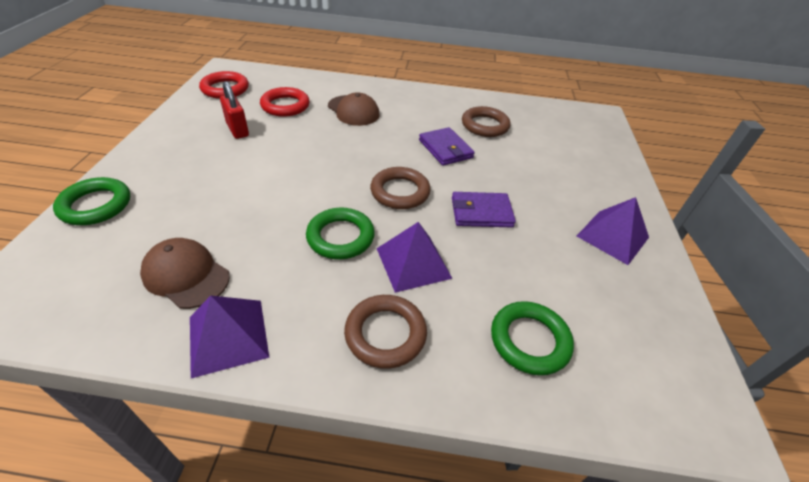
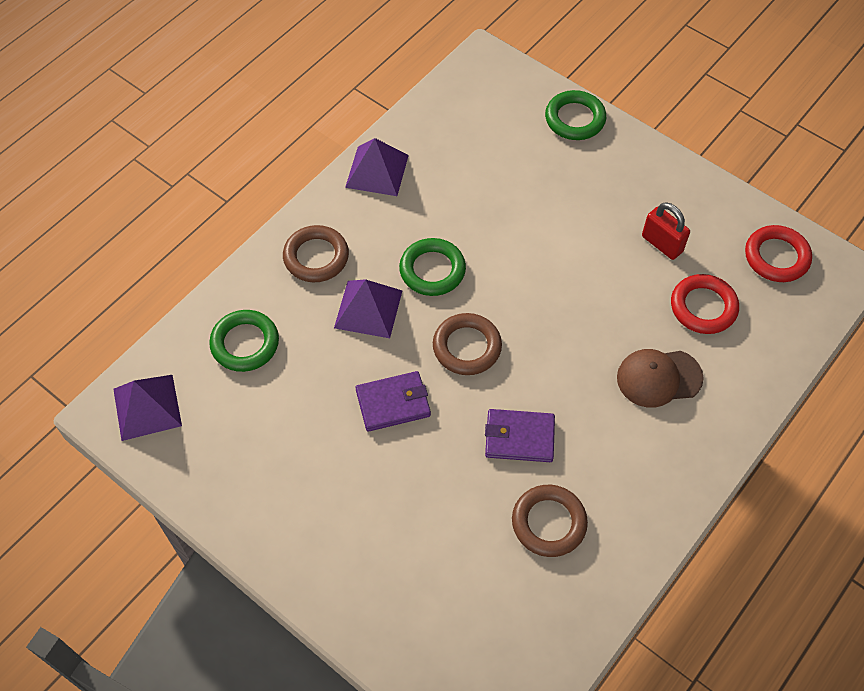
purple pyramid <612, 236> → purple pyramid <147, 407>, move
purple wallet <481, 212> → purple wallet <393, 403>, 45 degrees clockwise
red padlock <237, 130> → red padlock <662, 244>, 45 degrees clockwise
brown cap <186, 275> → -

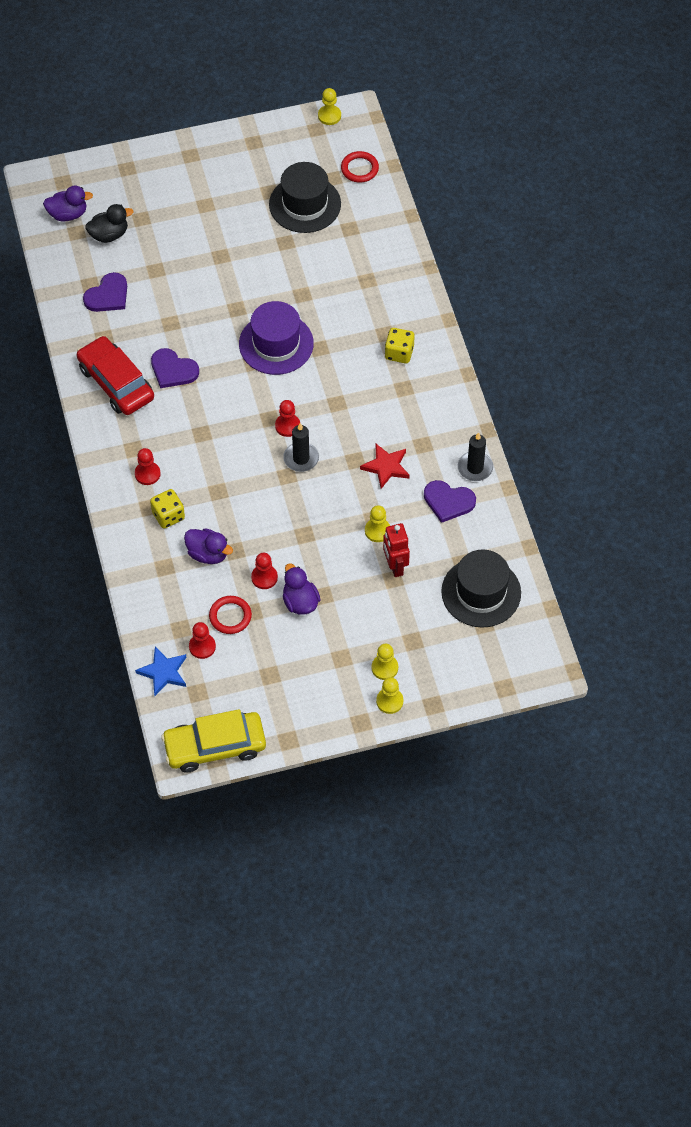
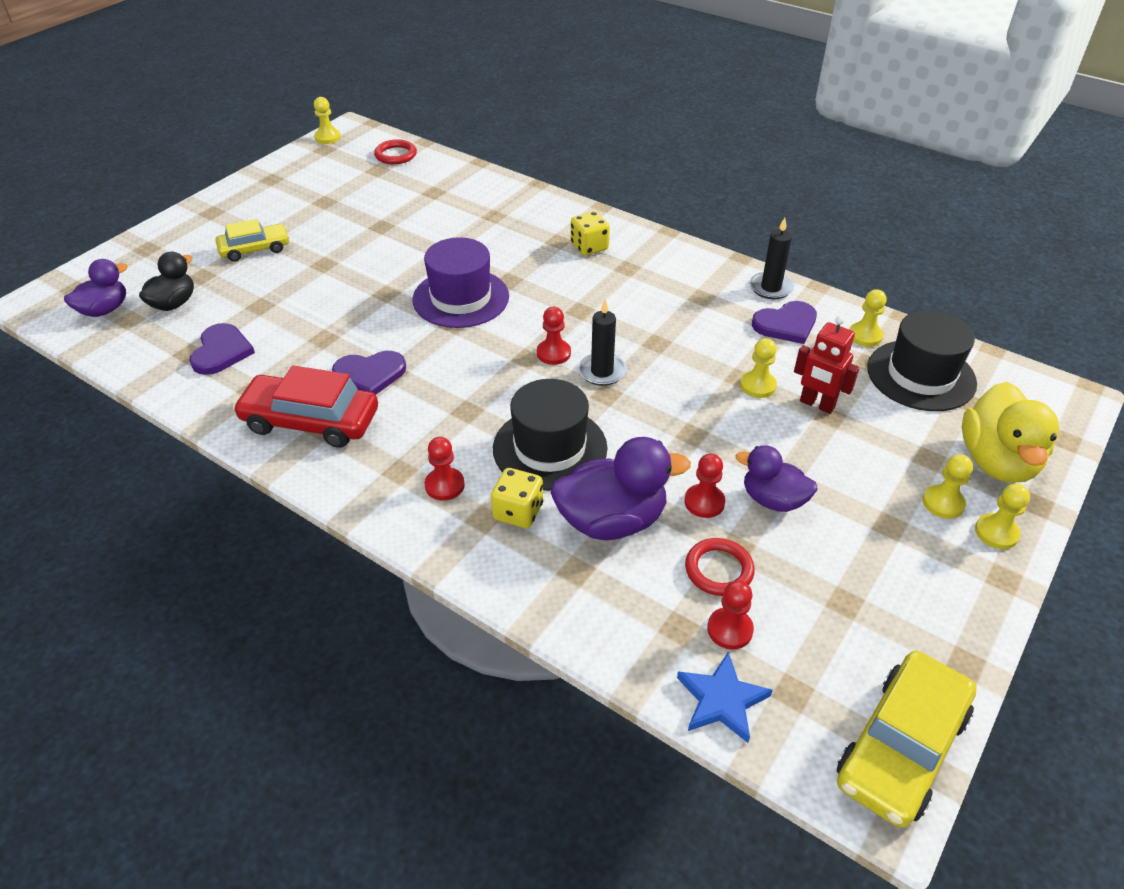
- → yellow car <255, 249>
black hat <305, 204> → black hat <550, 448>, move
purple duck <208, 554> → purple duck <612, 521>, x1.59
- → yellow pawn <865, 336>
- → yellow duck <997, 461>
red star <386, 467> → -

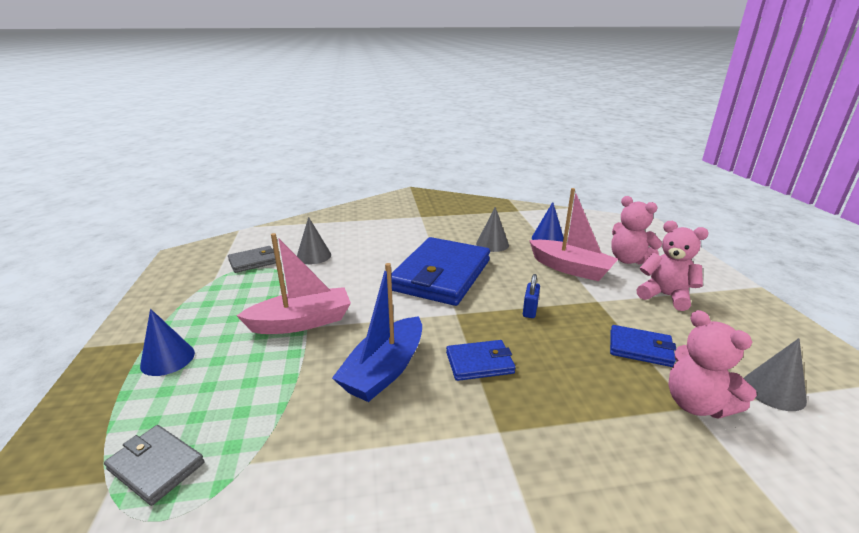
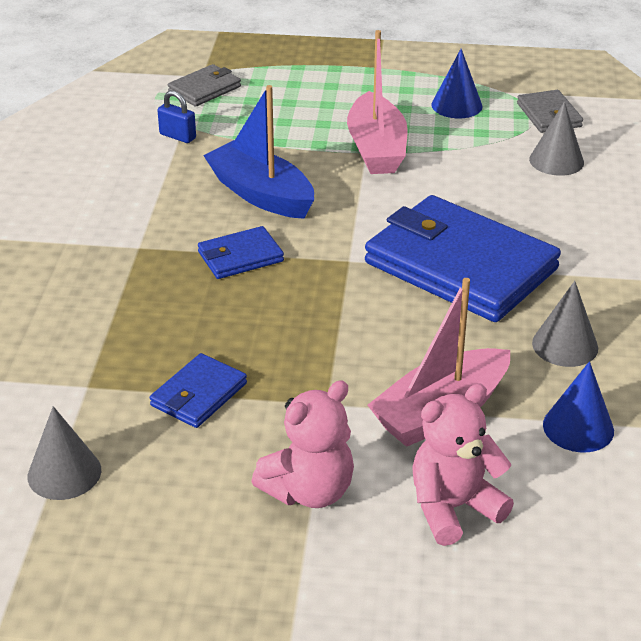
blue padlock <530, 310> → blue padlock <177, 136>, move
blue wallet <479, 363> → blue wallet <240, 257>, 60 degrees clockwise
blue cone <167, 359> → blue cone <456, 105>, move
pink teddy bear <696, 404> → -

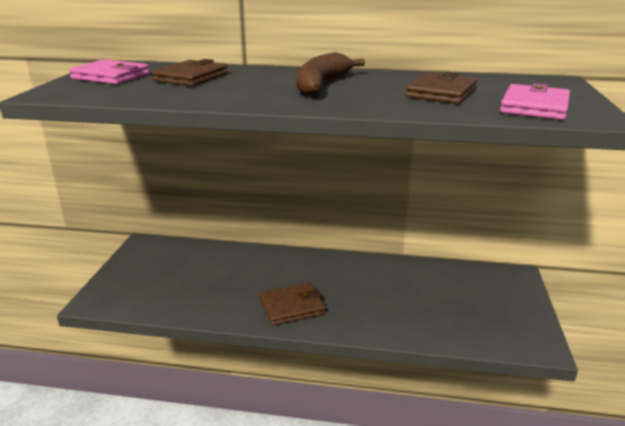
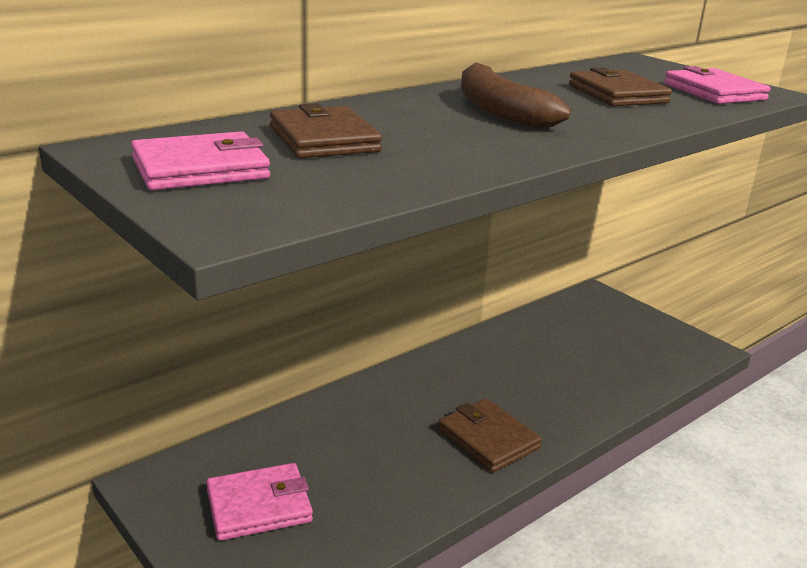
- → pink wallet <259, 506>
brown wallet <292, 307> → brown wallet <488, 439>, 60 degrees counterclockwise

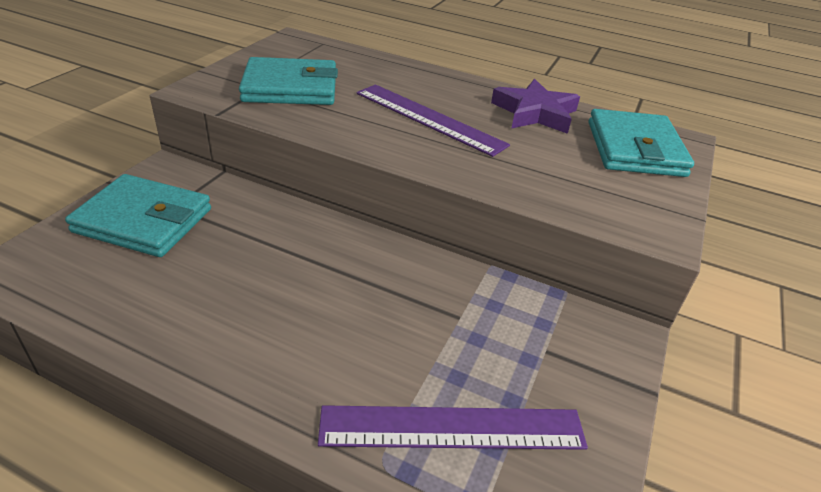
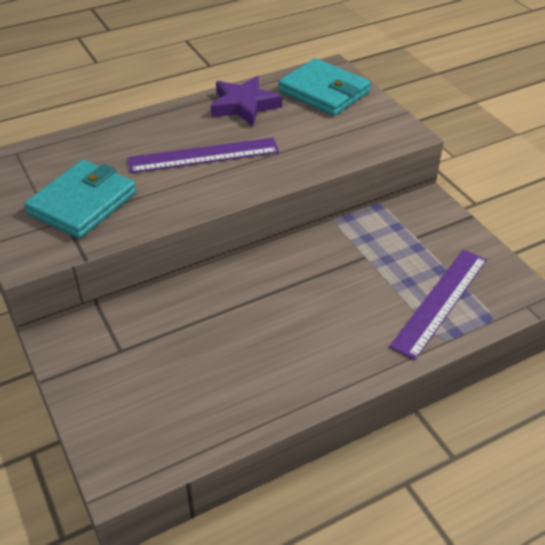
turquoise wallet <143, 221> → -

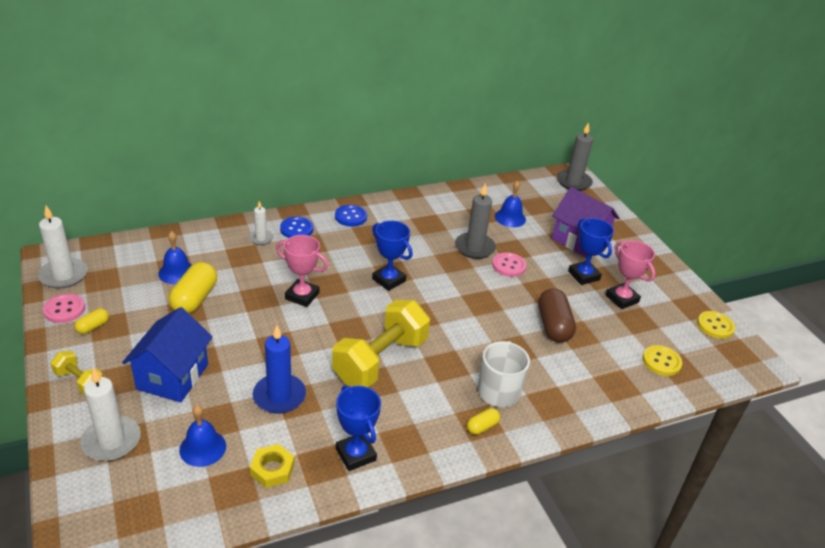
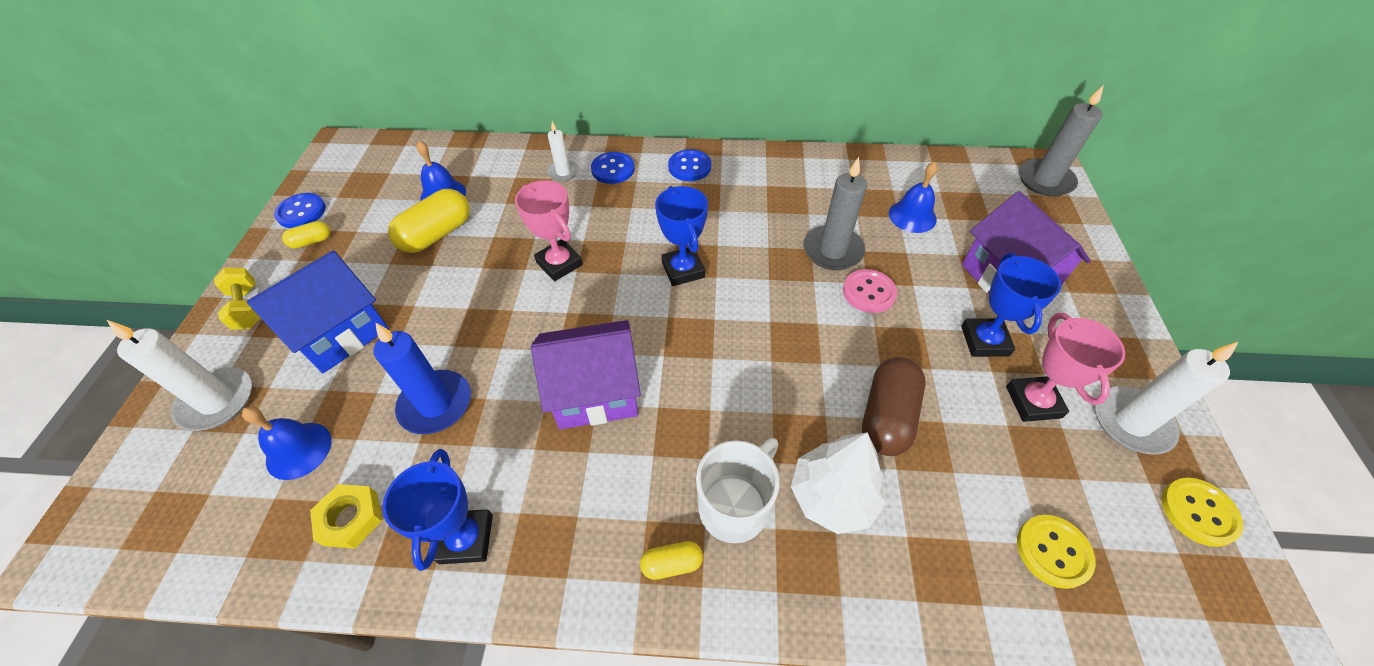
pink button <64, 309> → blue button <301, 212>
yellow dumbbell <380, 360> → purple house <595, 392>
- → white tree <833, 496>
white candle <64, 275> → white candle <1131, 422>, move

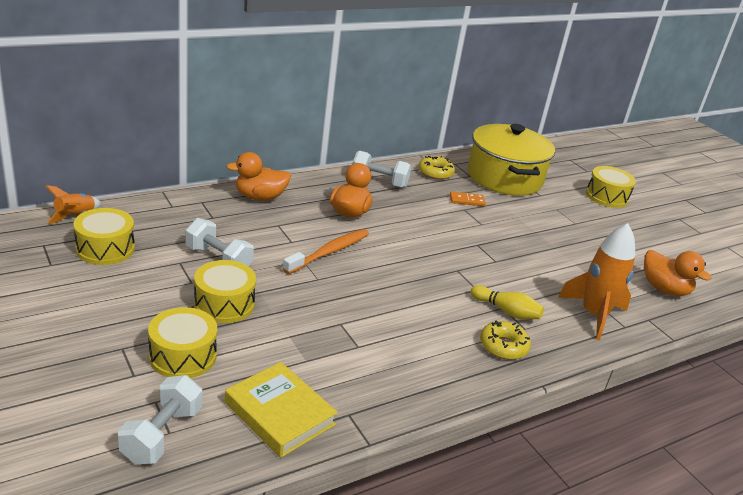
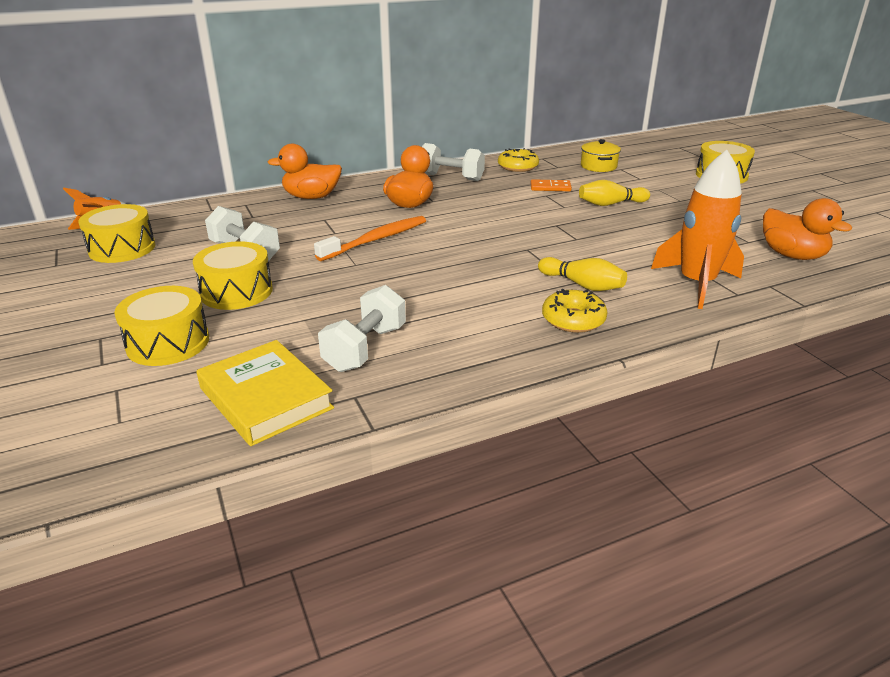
white dumbbell <162, 434> → white dumbbell <365, 348>, move
- → yellow bowling pin <610, 204>
yellow pot <504, 178> → yellow pot <598, 166>, x0.41

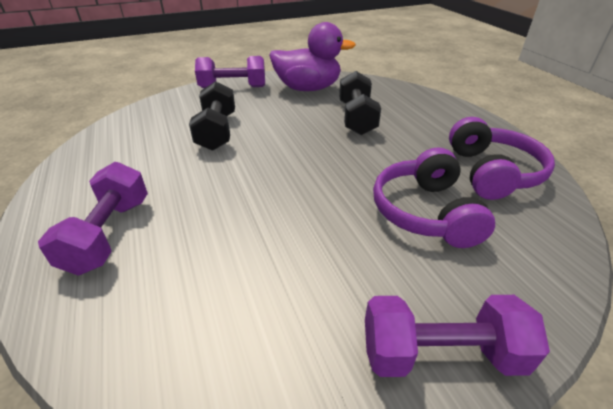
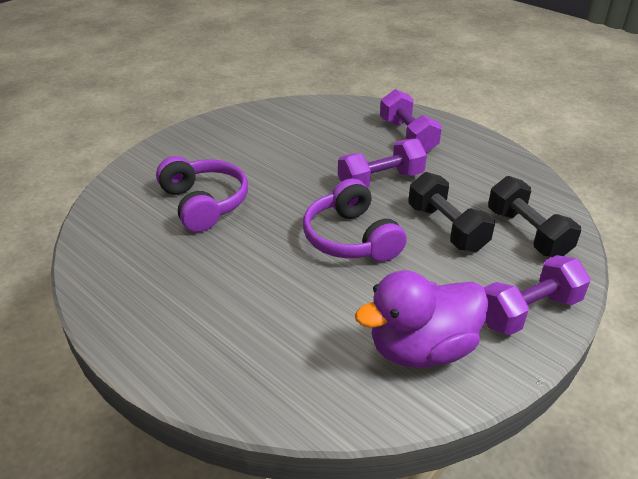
purple headphones <491, 172> → purple headphones <351, 238>, move
purple dumbbell <440, 353> → purple dumbbell <381, 181>, move
black dumbbell <357, 118> → black dumbbell <527, 233>, move

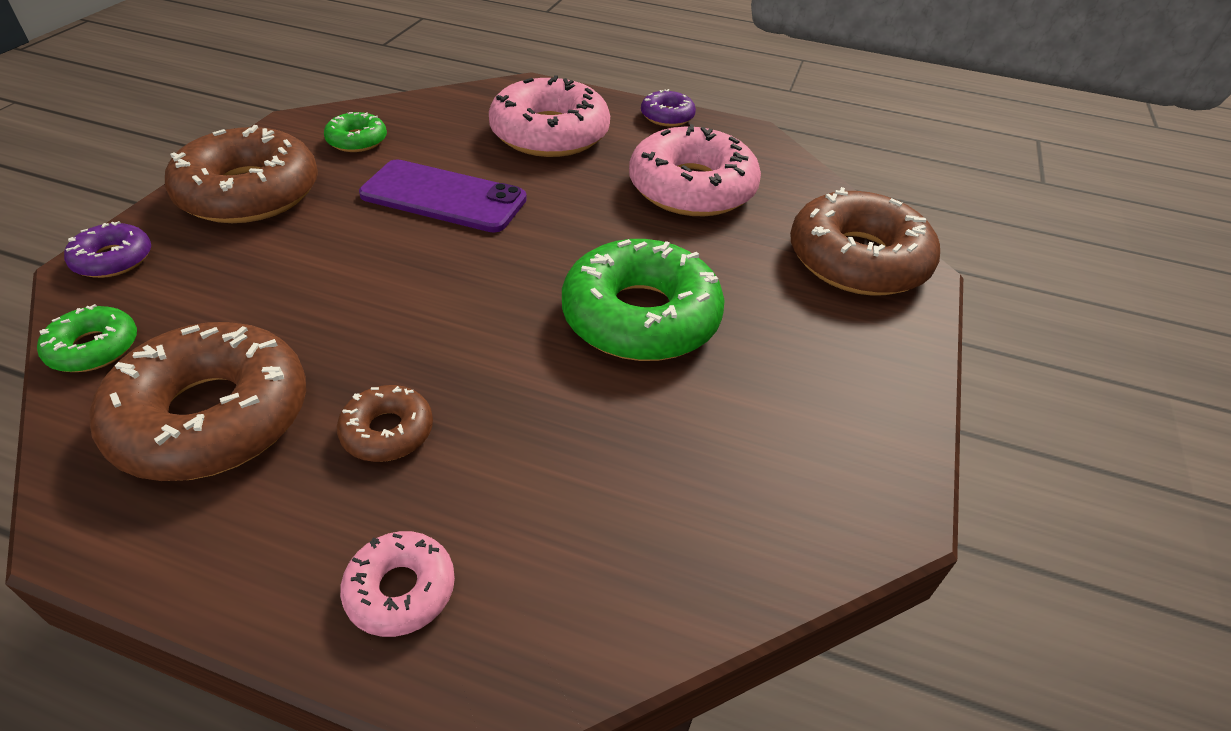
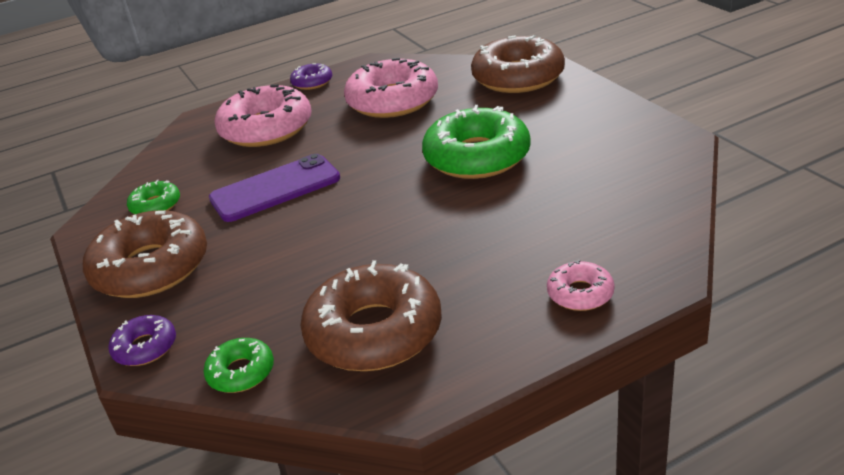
brown donut <387, 431> → -

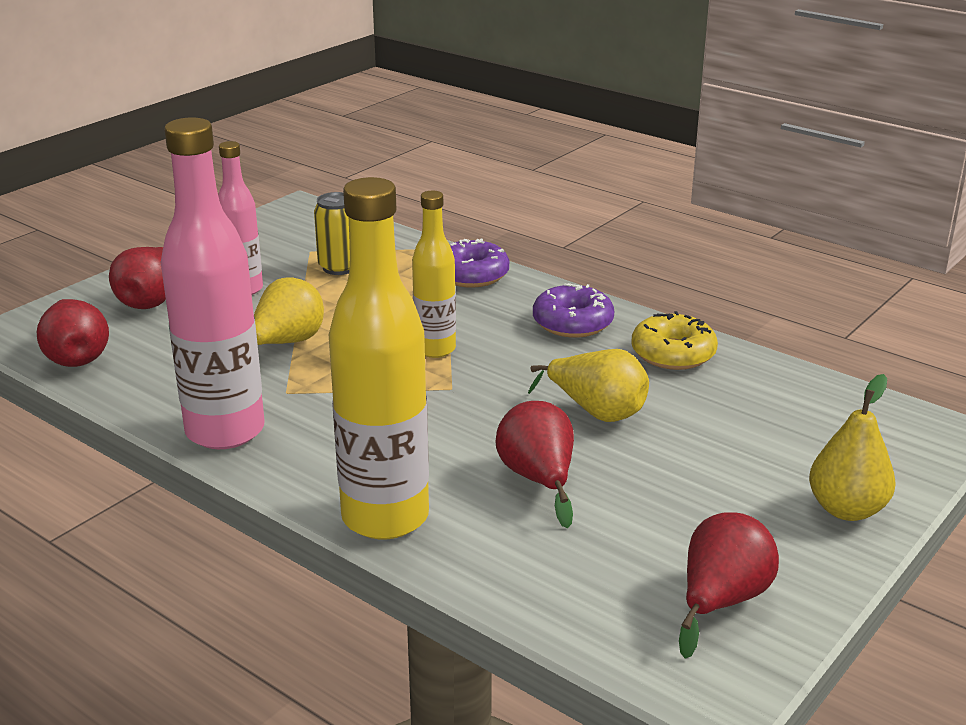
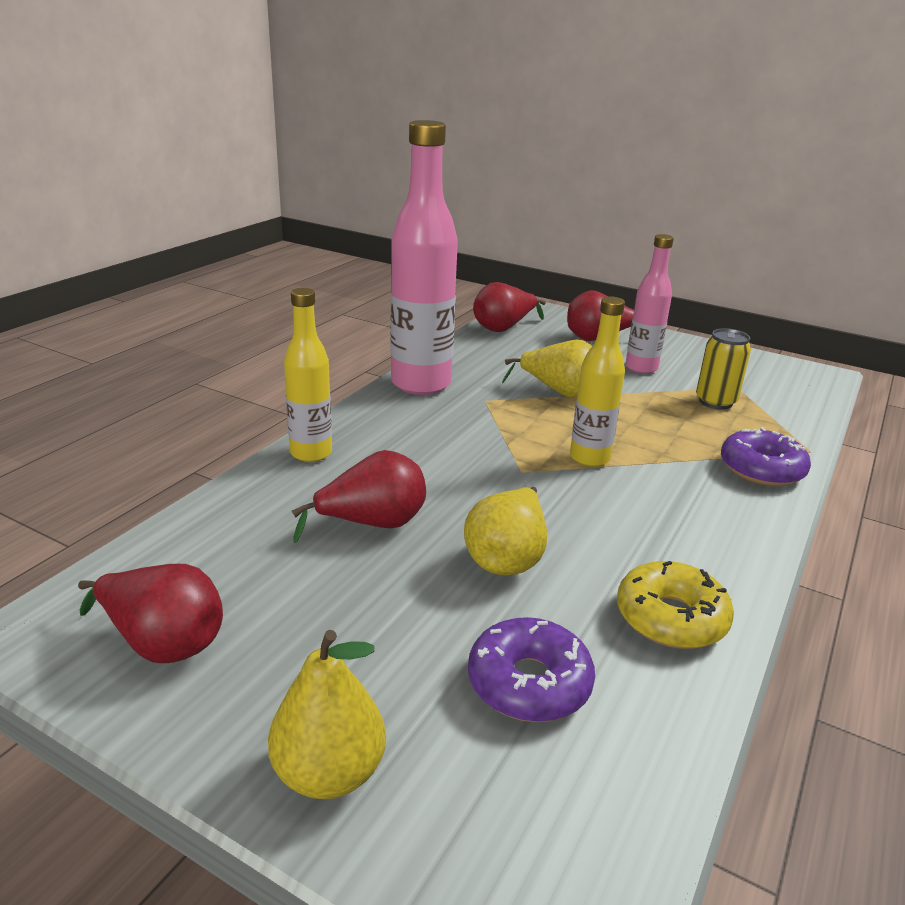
yellow bottle <385, 517> → yellow bottle <311, 453>, x0.58
purple donut <572, 323> → purple donut <529, 683>, move

